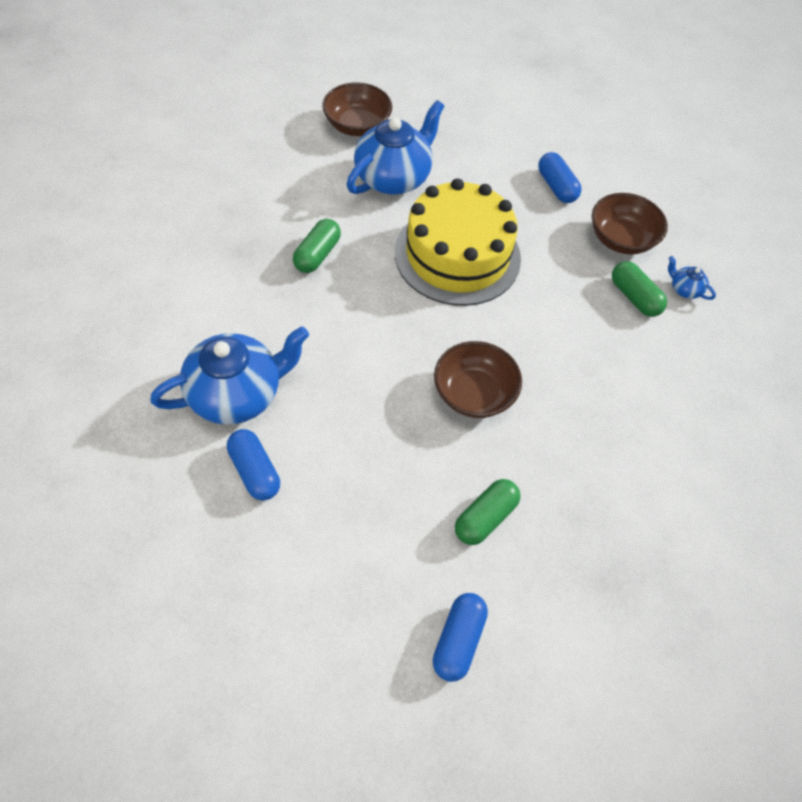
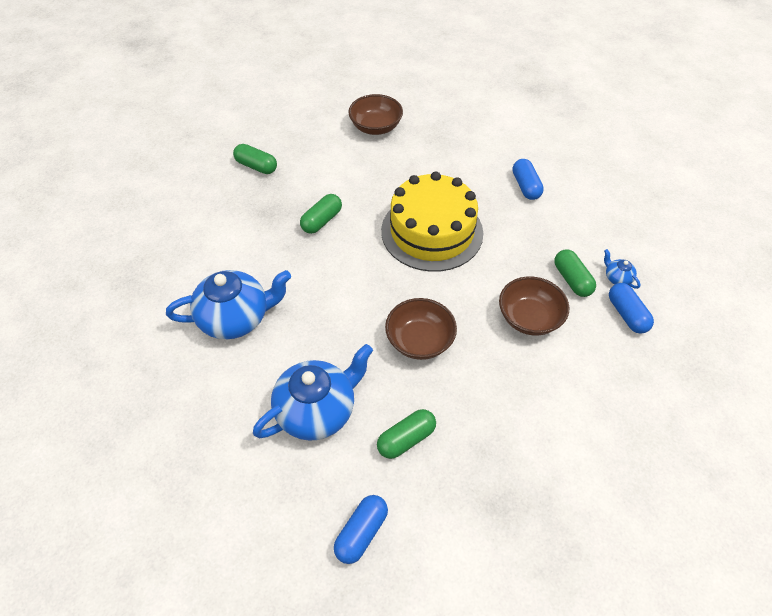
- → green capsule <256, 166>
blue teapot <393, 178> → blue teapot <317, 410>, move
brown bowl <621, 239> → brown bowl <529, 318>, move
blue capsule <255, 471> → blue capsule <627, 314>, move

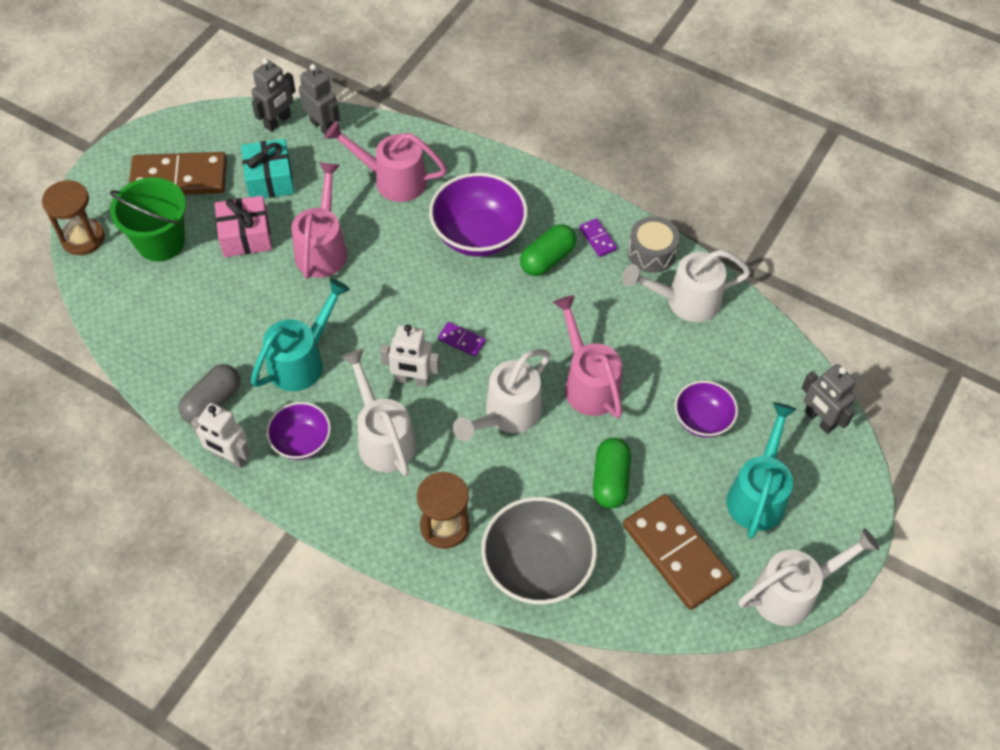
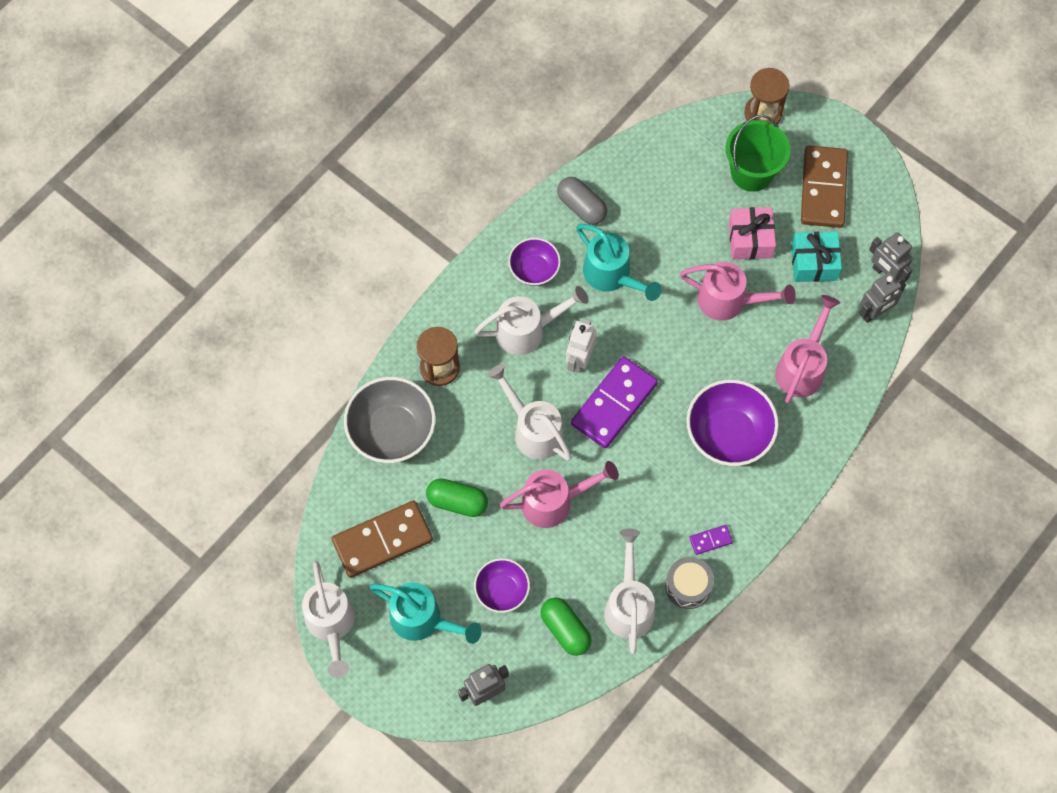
green capsule <547, 259> → green capsule <565, 630>, move
purple domino <461, 340> → purple domino <614, 404>, x2.32
white robot <230, 457> → -

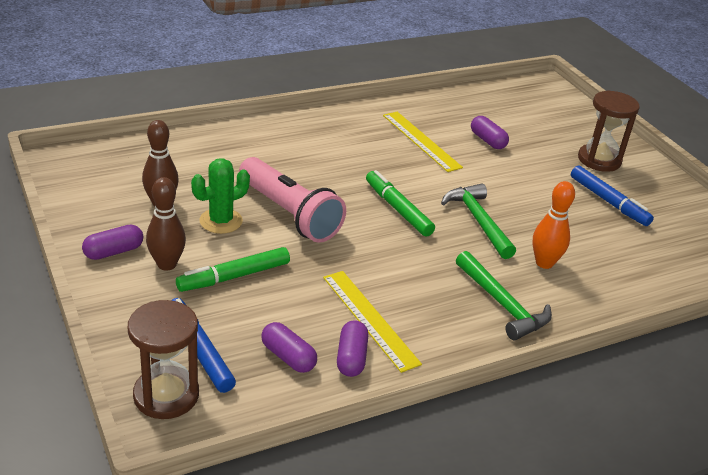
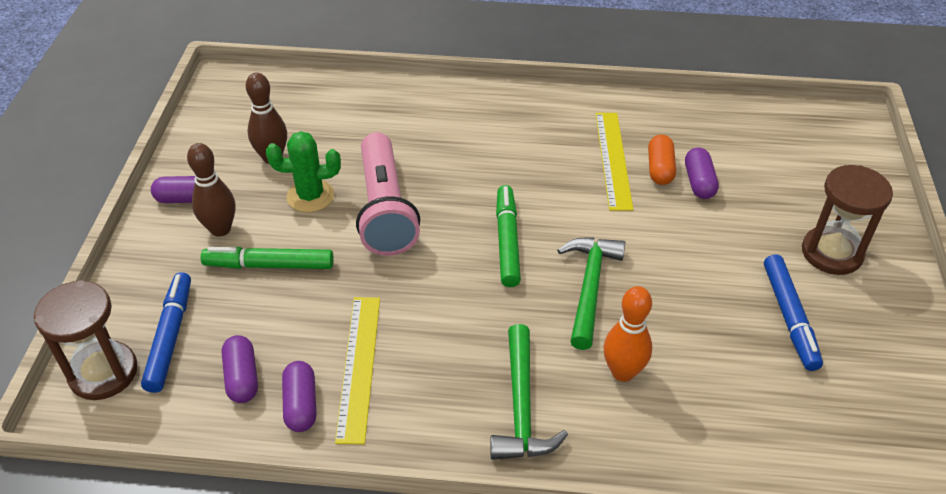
purple capsule <351, 358> → purple capsule <301, 404>, 45 degrees counterclockwise
- → orange capsule <660, 169>

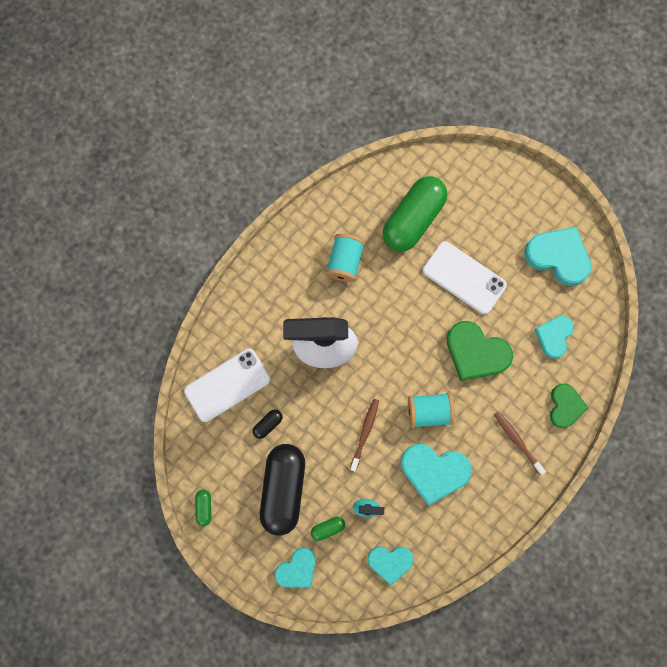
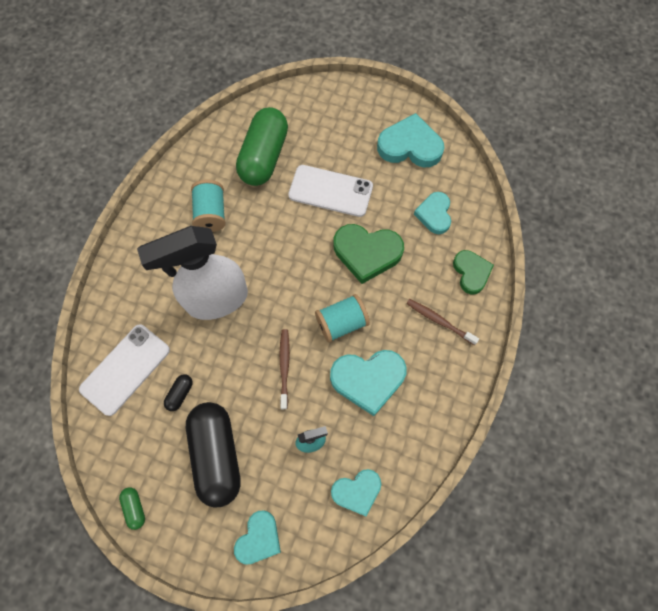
green capsule <328, 528> → -

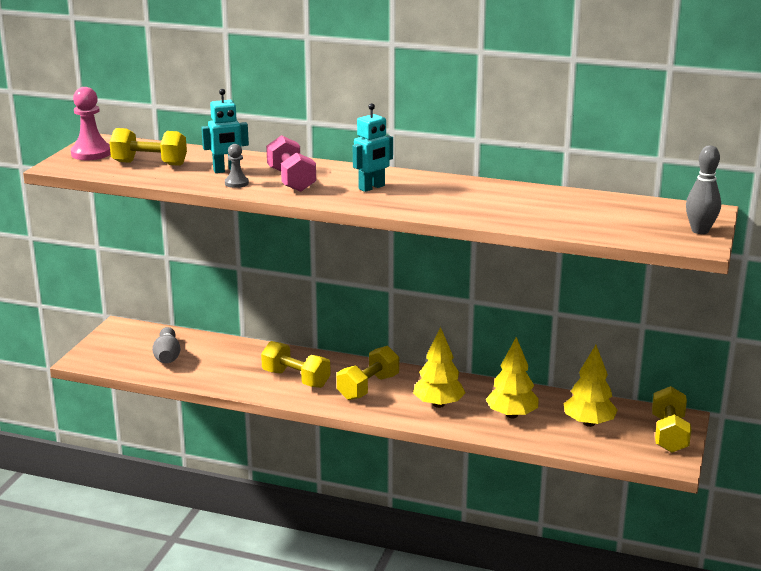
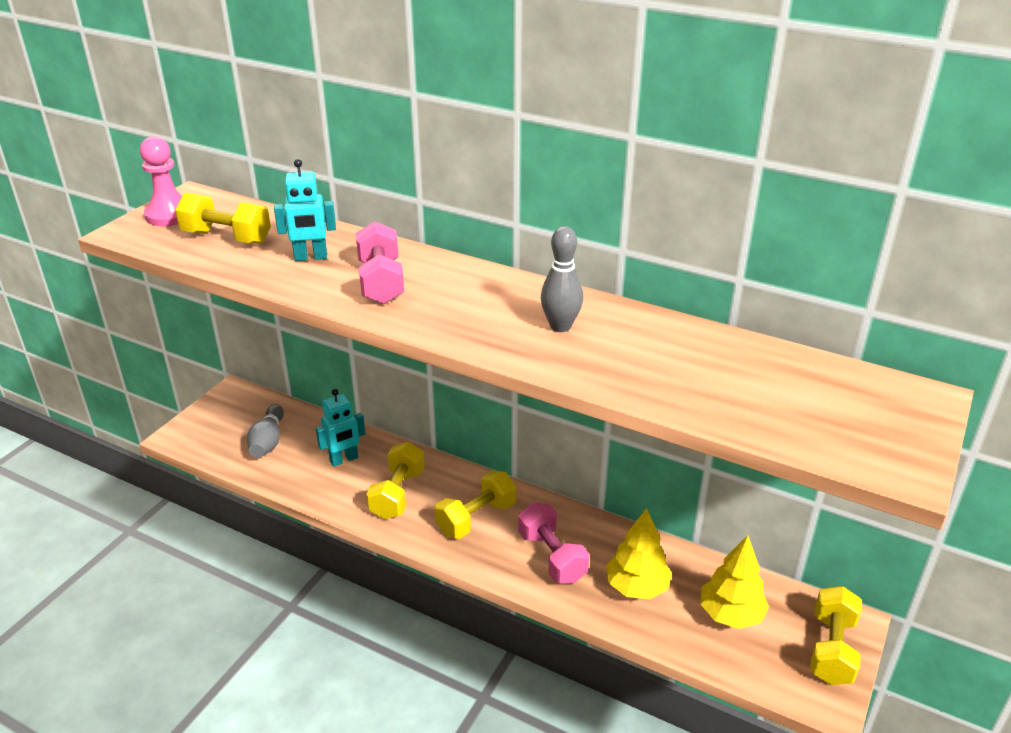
turquoise robot <372, 187> → turquoise robot <344, 460>, move
yellow dumbbell <296, 379> → yellow dumbbell <397, 494>, 60 degrees clockwise
yellow tree <438, 404> → pink dumbbell <552, 557>
grey bowling pin <700, 231> → grey bowling pin <560, 326>, move
grey pawn <236, 183> → -

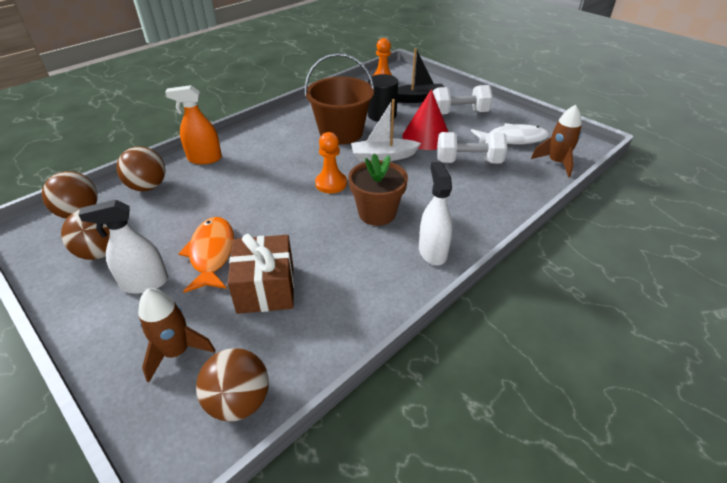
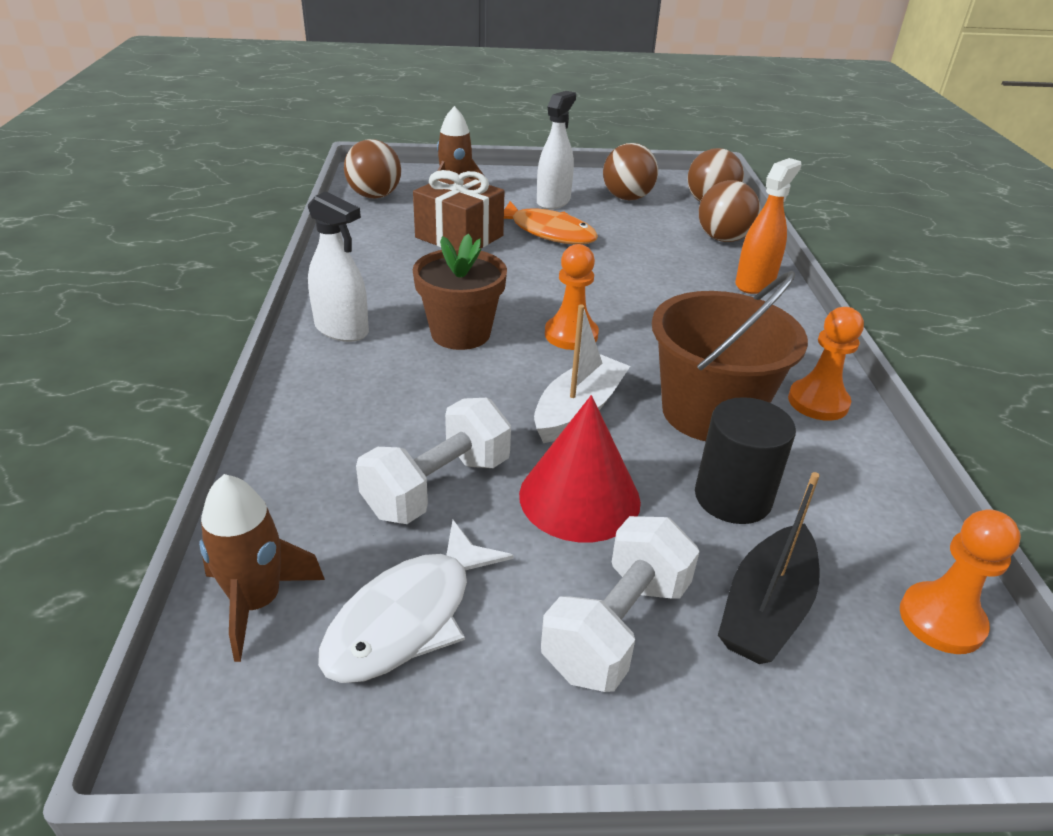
- → orange pawn <818, 402>

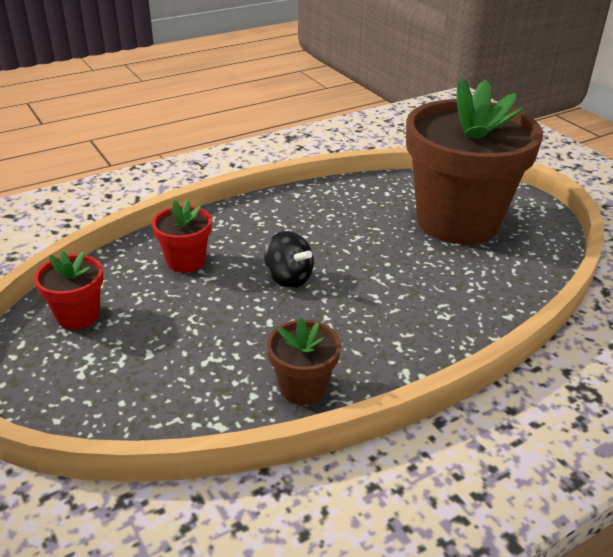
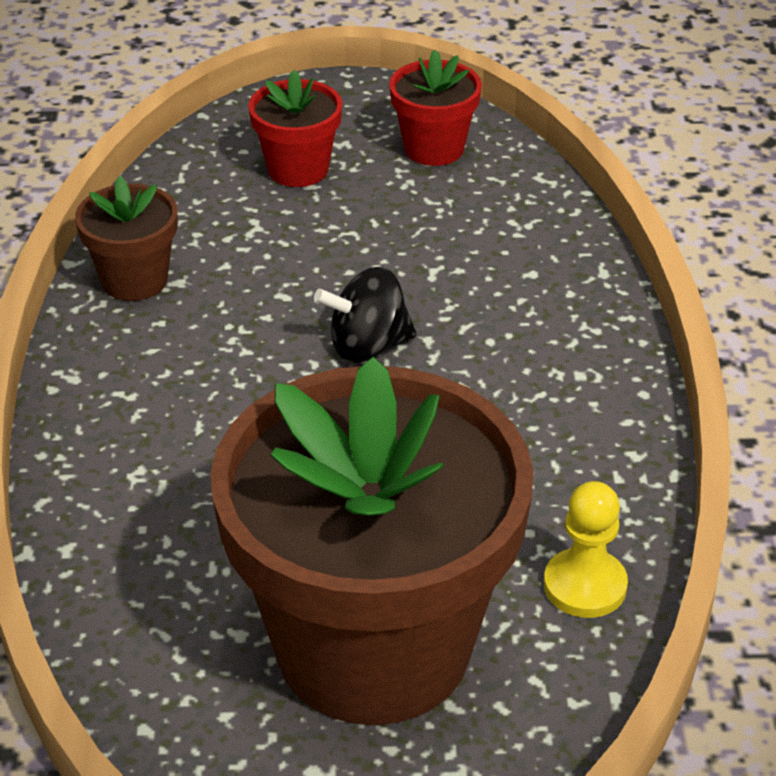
red flower pot <186, 261> → red flower pot <298, 169>, move
- → yellow pawn <585, 586>

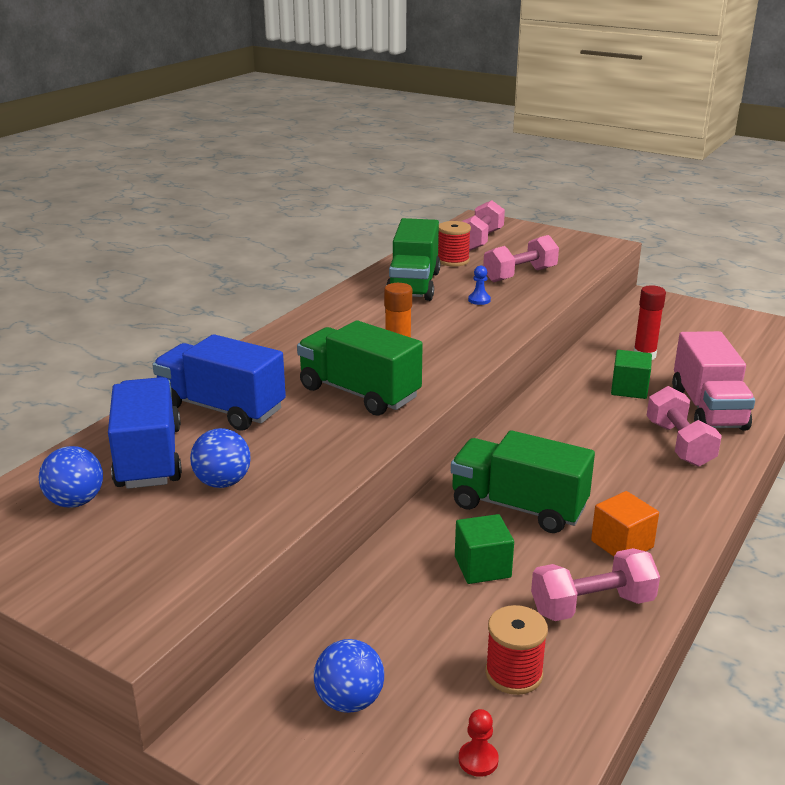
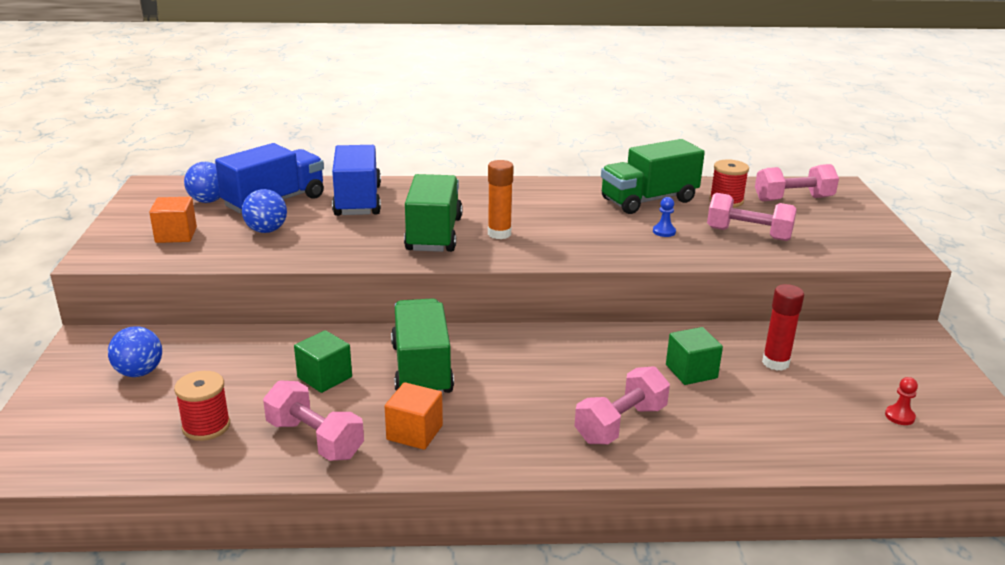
- → orange cube <176, 235>
red pawn <478, 760> → red pawn <899, 416>, move
pink truck <708, 409> → -

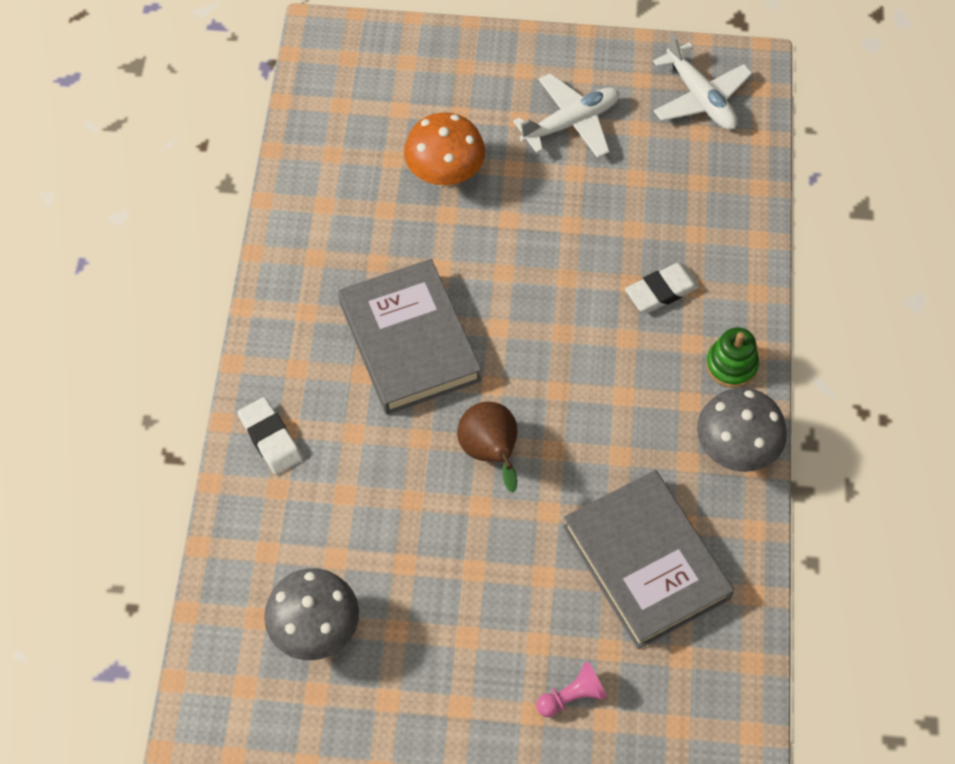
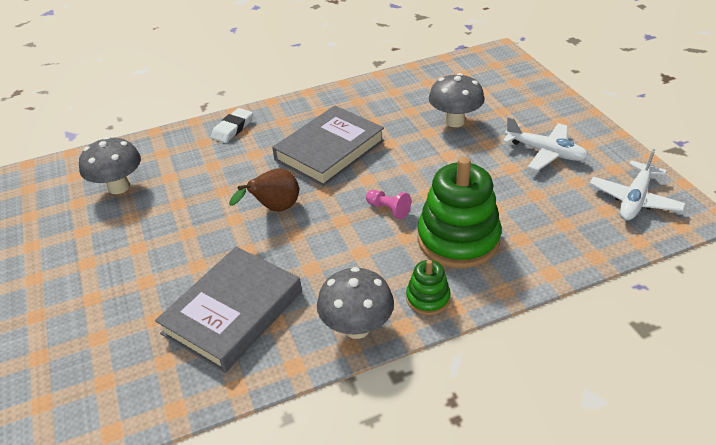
pink pawn <572, 696> → pink pawn <388, 209>, move
white eraser <661, 291> → green stacking toy <458, 239>
orange mushroom <445, 175> → grey mushroom <455, 121>

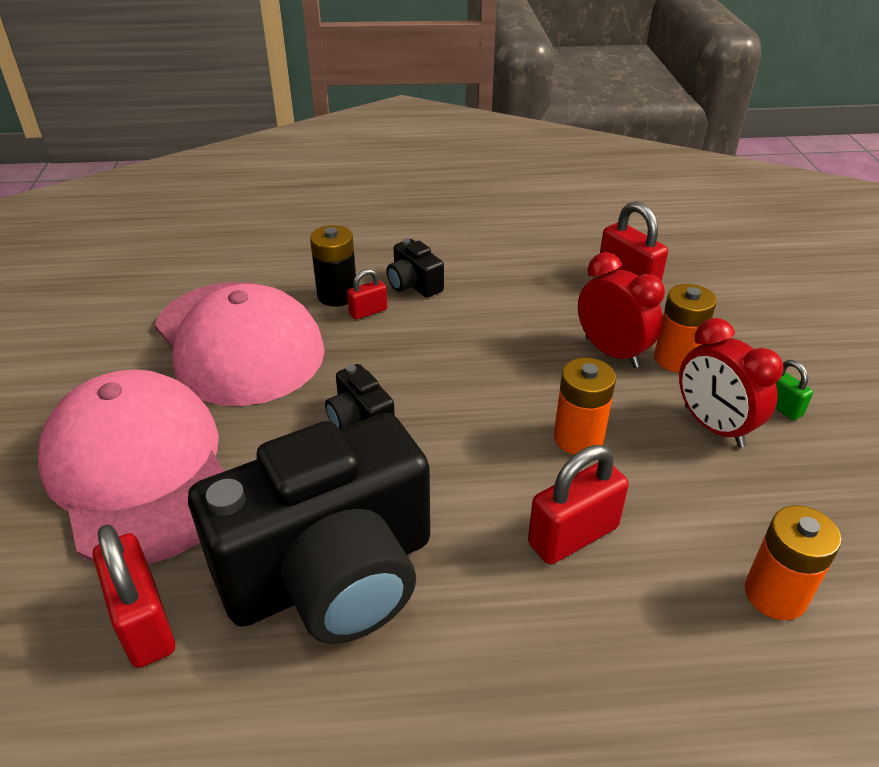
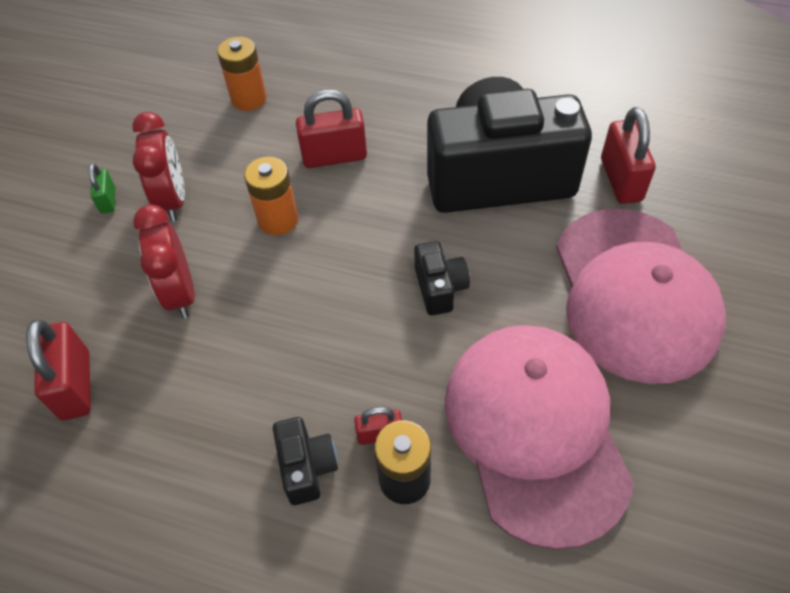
orange battery <676, 359> → -

